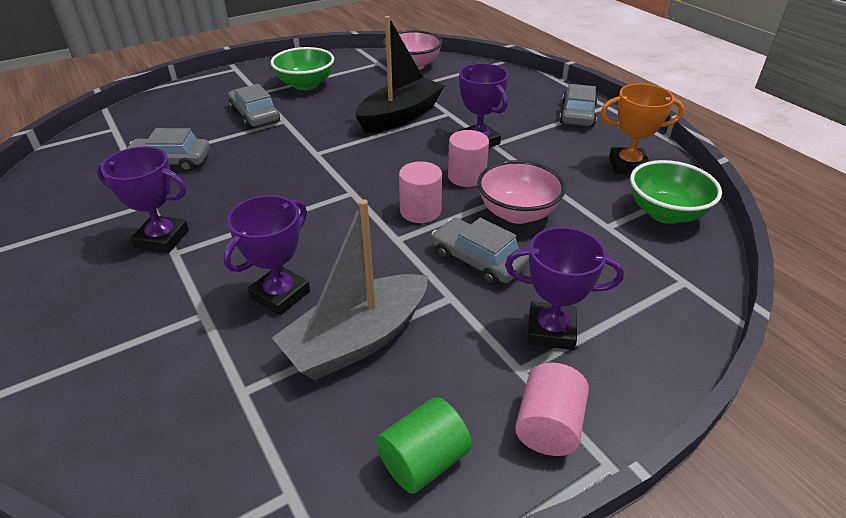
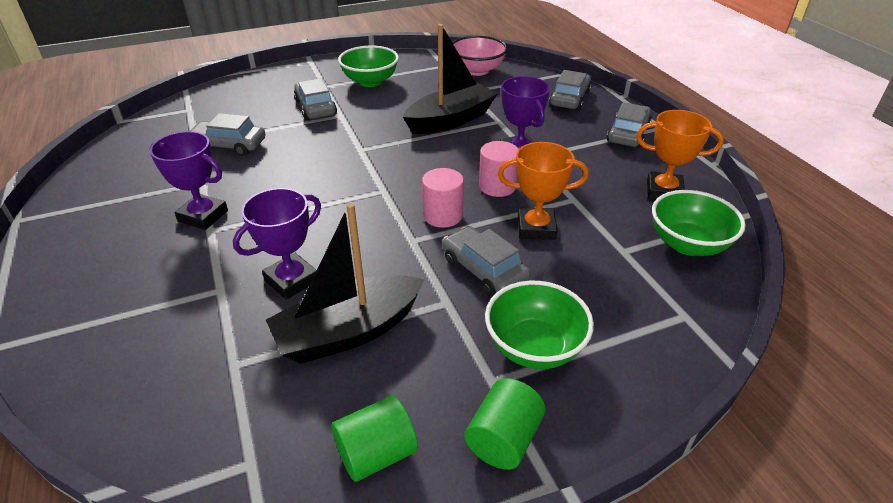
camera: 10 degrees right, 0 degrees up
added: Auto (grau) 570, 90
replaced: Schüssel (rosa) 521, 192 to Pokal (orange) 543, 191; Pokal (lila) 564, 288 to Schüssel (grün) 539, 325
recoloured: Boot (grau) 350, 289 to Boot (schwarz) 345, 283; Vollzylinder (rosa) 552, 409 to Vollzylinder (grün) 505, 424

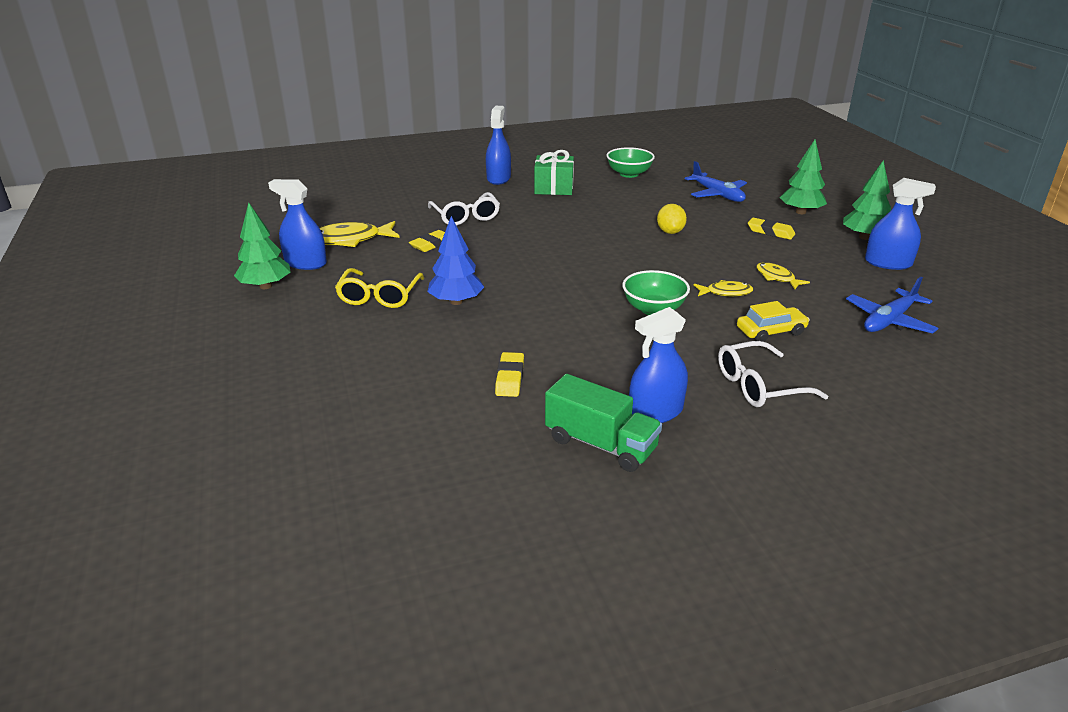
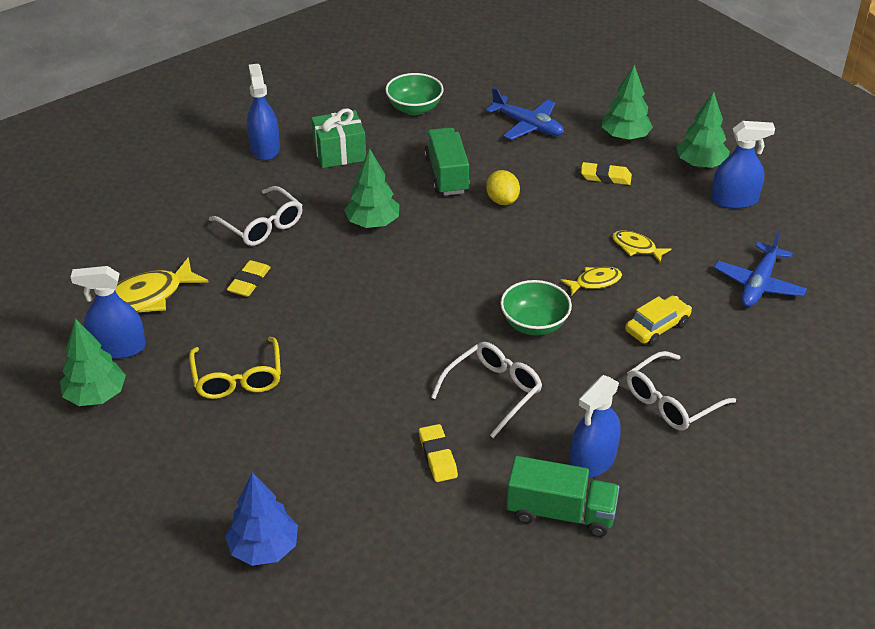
camera: 20 degrees left, 10 degrees up
added: Baum (grün) 372, 188; Lastwagen (grün) 447, 162; Brille (weiß) 486, 390
moved: Baum (blau) 455, 260 to 261, 519

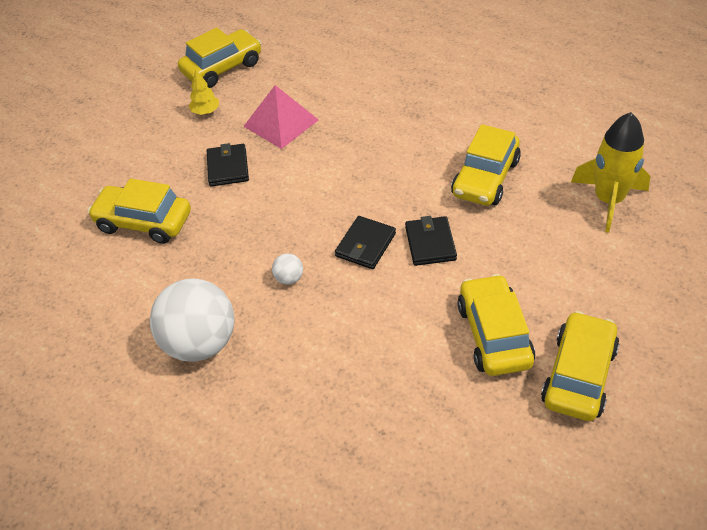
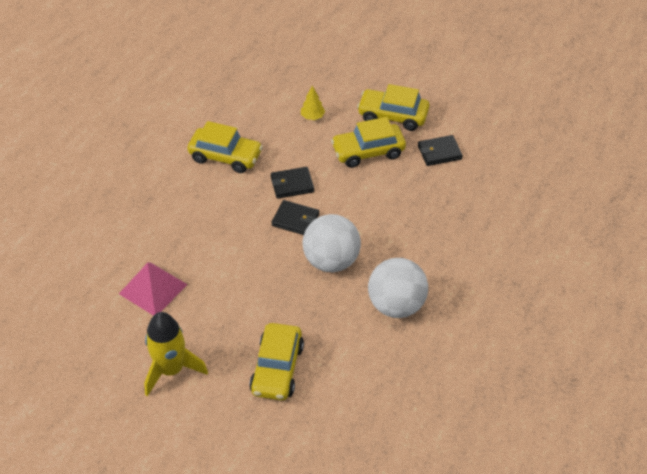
camera: 100 degrees left, 0 degrees up
removed: Auto (gelb) 219, 57
moved: Baum (gelb) 204, 92 to 313, 103; Geldbörse (schwarz) 228, 165 to 440, 150; Rakete (gelb) 610, 172 to 176, 354
resized: Ball (weiß) 287, 269 = 332, 243 x2.47

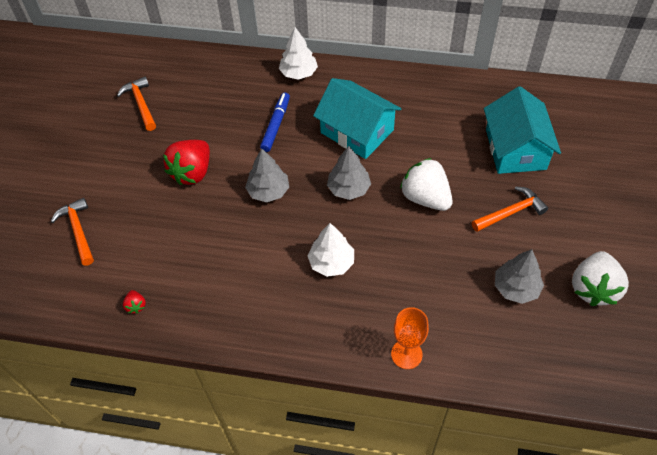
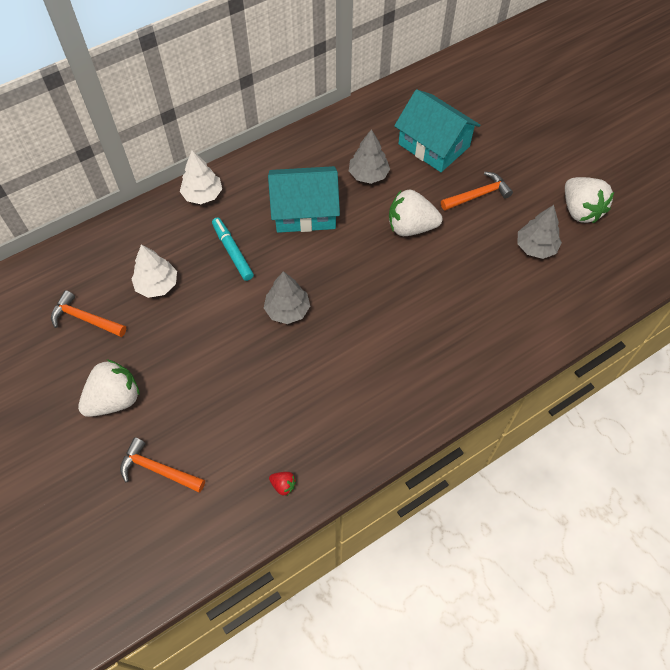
camera: 45 degrees left, 5 degrees up
removed: Erdbeere (rot) 186, 162; Kelch (orange) 410, 338
added: Erdbeere (weiß) 109, 388
moved: Baum (weiß) 330, 250 to 154, 271; Baum (grau) 349, 173 to 369, 156
recoloured: Filzstift (blau) 275, 122 to Filzstift (türkis) 233, 249
turned: Hammer (orange) 510, 209 = 477, 191 45 degrees clockwise

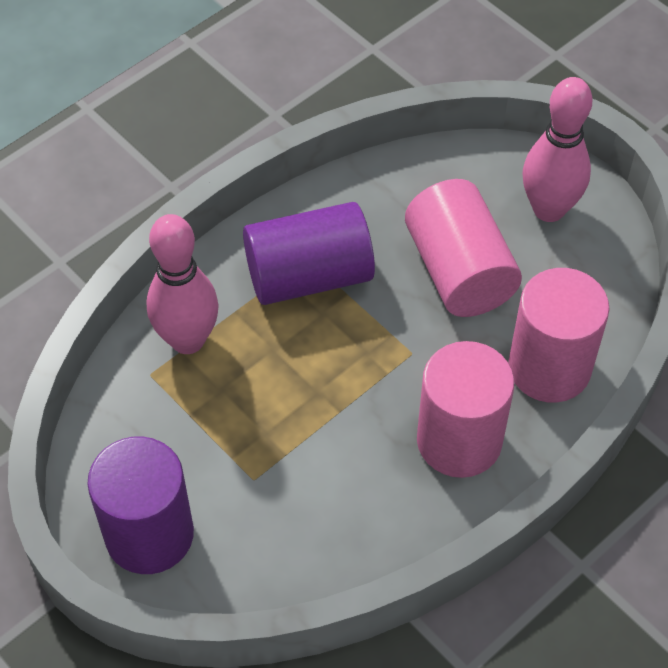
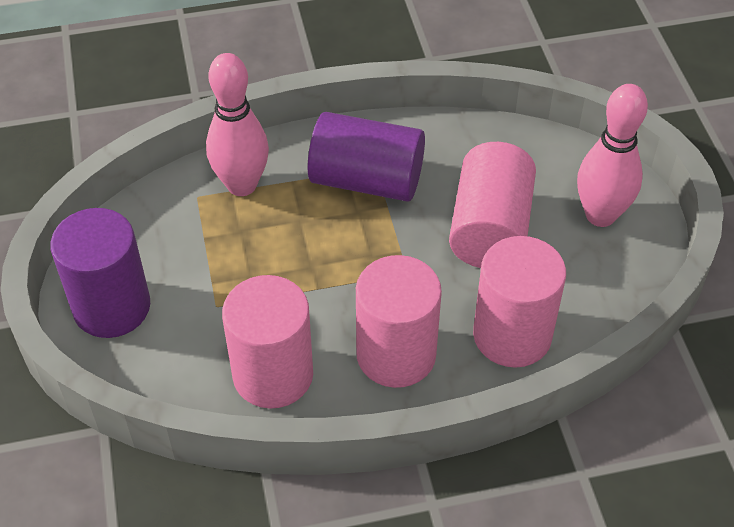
camera: 30 degrees right, 5 degrees down
added: Vollzylinder (rosa) 267, 341

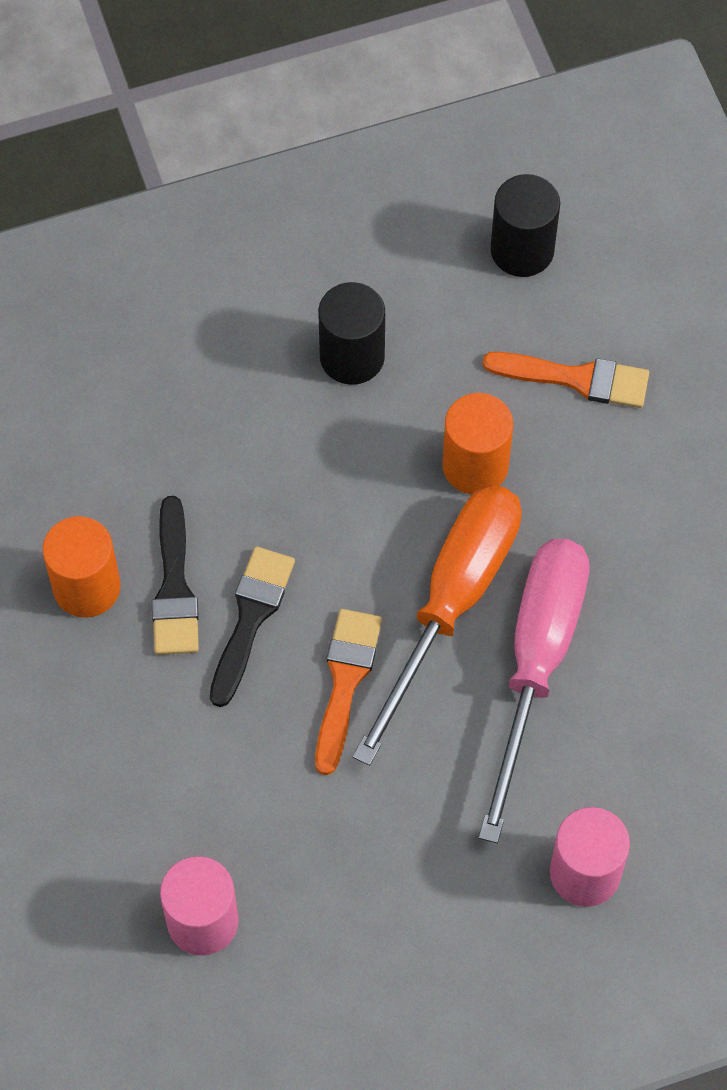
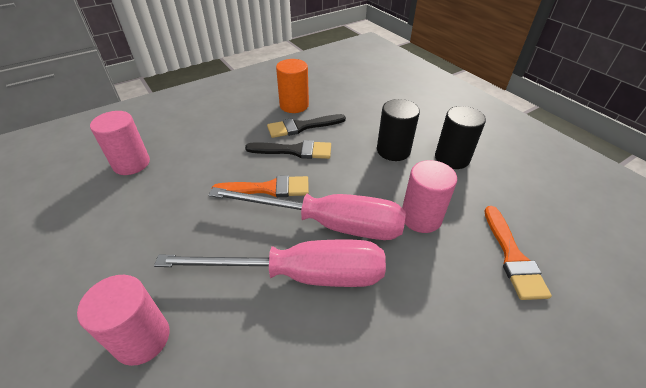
camera: 75 degrees right, 20 degrees down
moved: Vollzylinder (schwarz) 525, 225 to 398, 130
recoloured: Schraubenzieher (orange) 437, 625 to Schraubenzieher (rosa) 307, 213; Vollzylinder (orange) 477, 443 to Vollzylinder (rosa) 429, 196

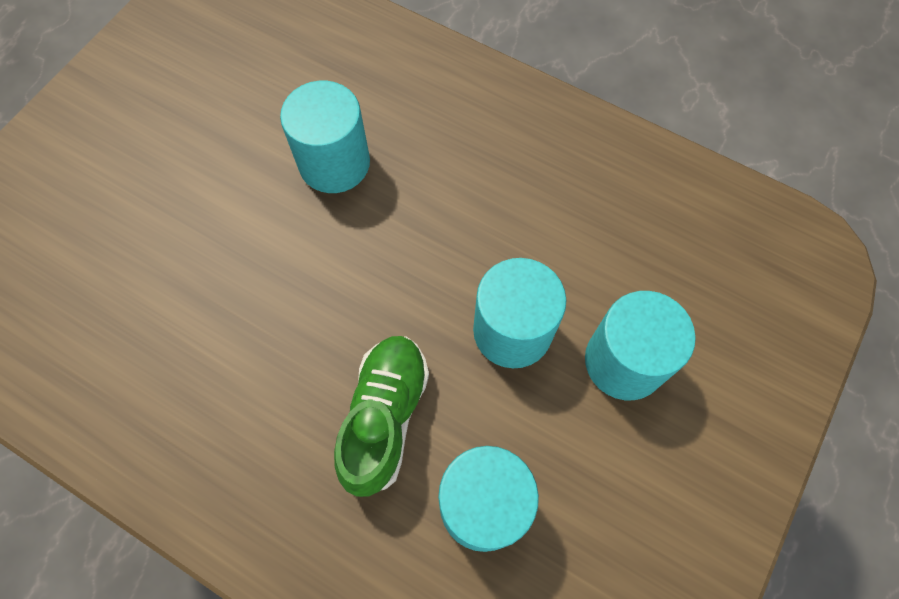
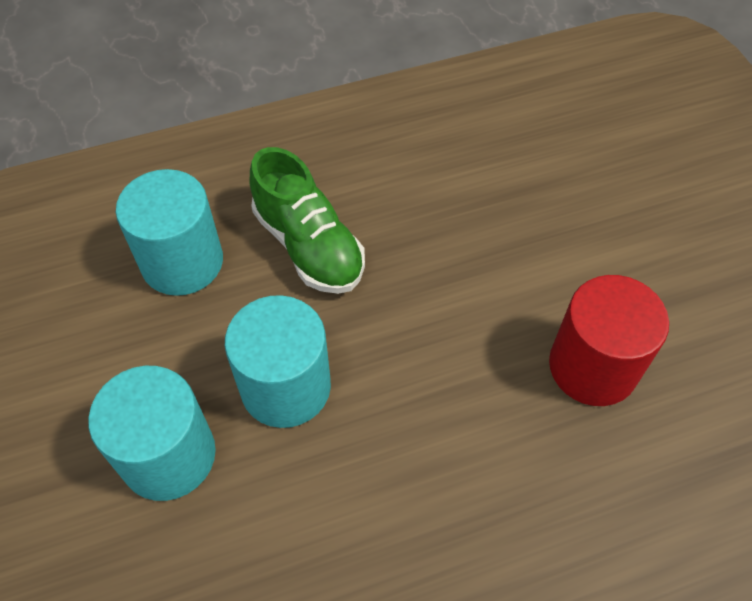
camera: 130 degrees right, 10 degrees down
recoloured: Vollzylinder (türkis) 325, 137 to Vollzylinder (rot) 609, 340

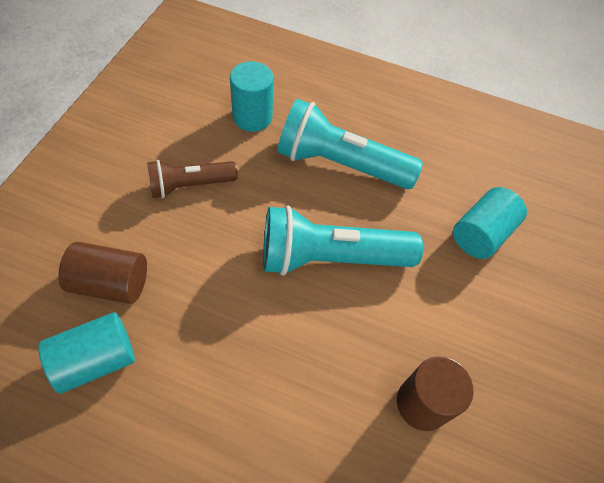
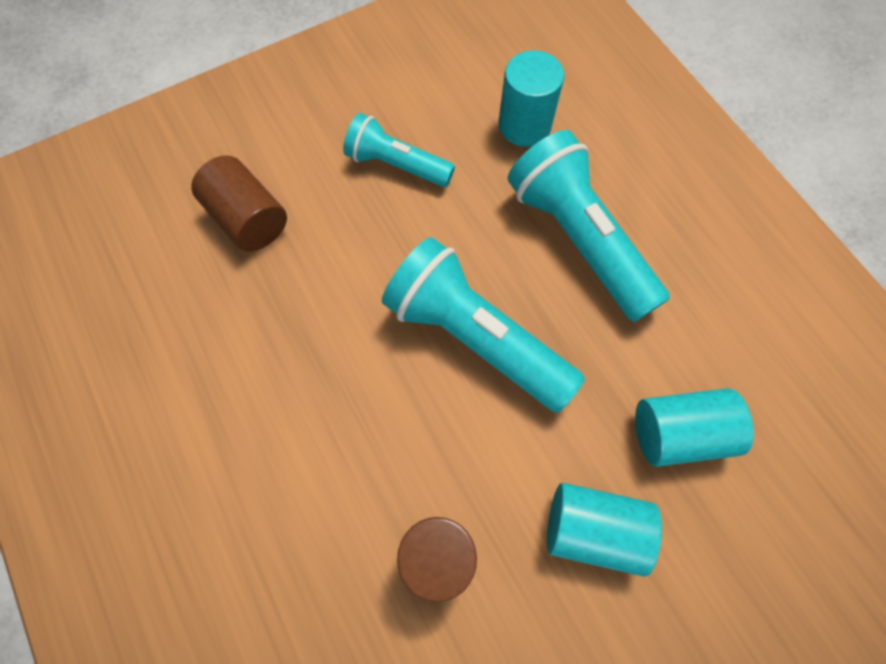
camera: 45 degrees right, 10 degrees up
moved: Vollzylinder (türkis) 86, 352 to 604, 530
recoloured: Taschenlampe (braun) 192, 179 to Taschenlampe (türkis) 399, 150

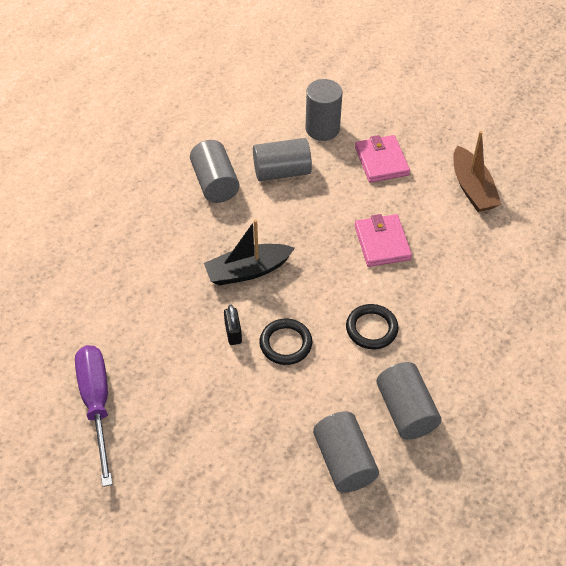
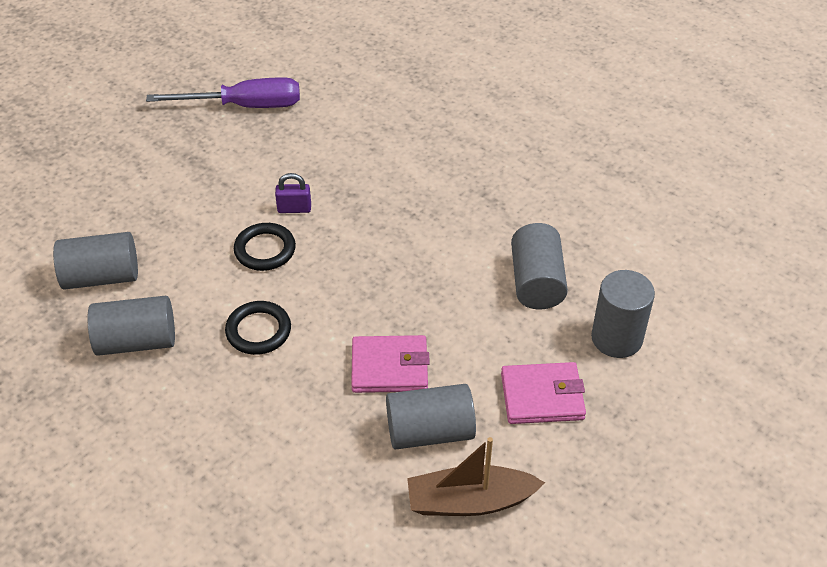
camera: 100 degrees right, 5 degrees down
removed: Boot (schwarz) 249, 252
moved: Vollzylinder (grau) 214, 171 to 431, 416
recoloured: Vorhängeschloss (schwarz) 233, 325 to Vorhängeschloss (lila) 293, 193

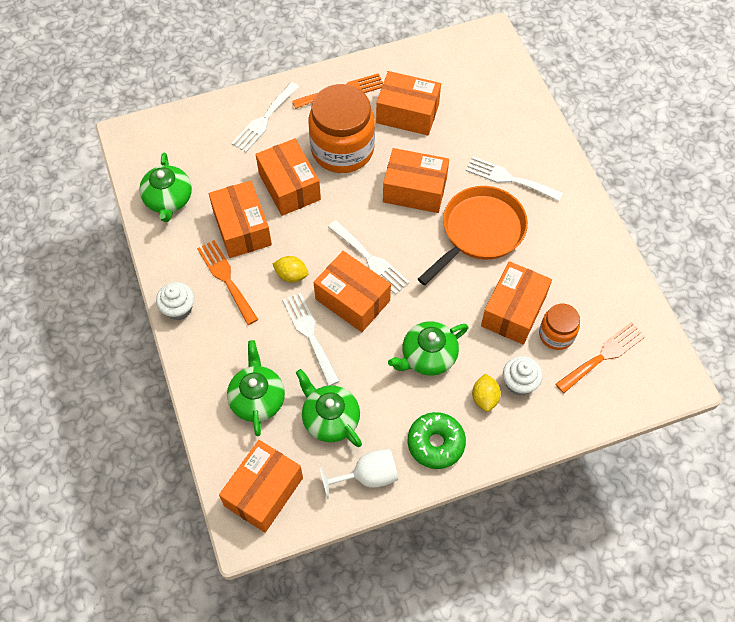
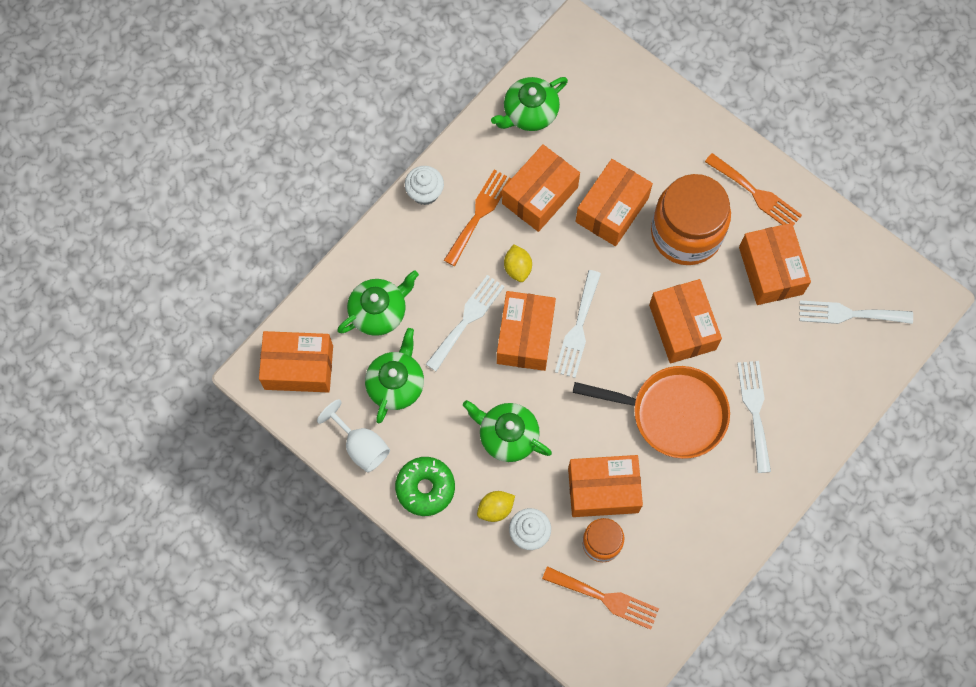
camera: 60 degrees right, 10 degrees up
moved: Gabel (weiß) 265, 117 to 856, 312

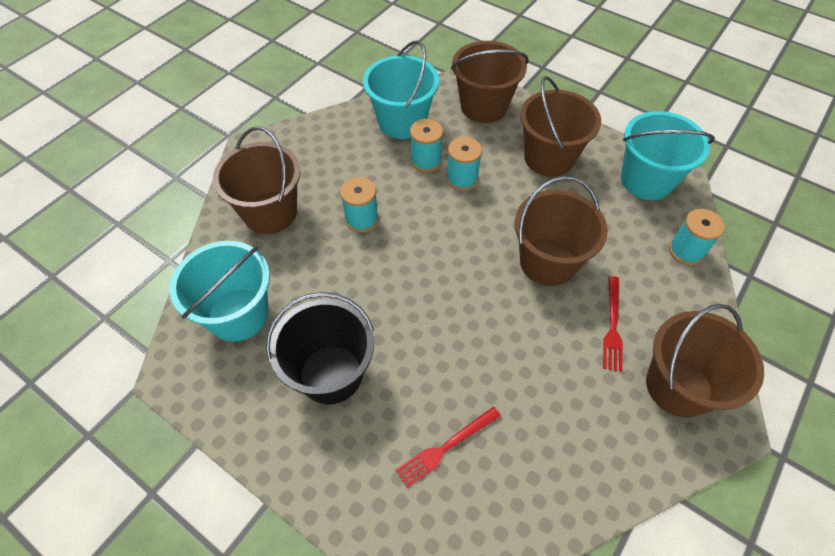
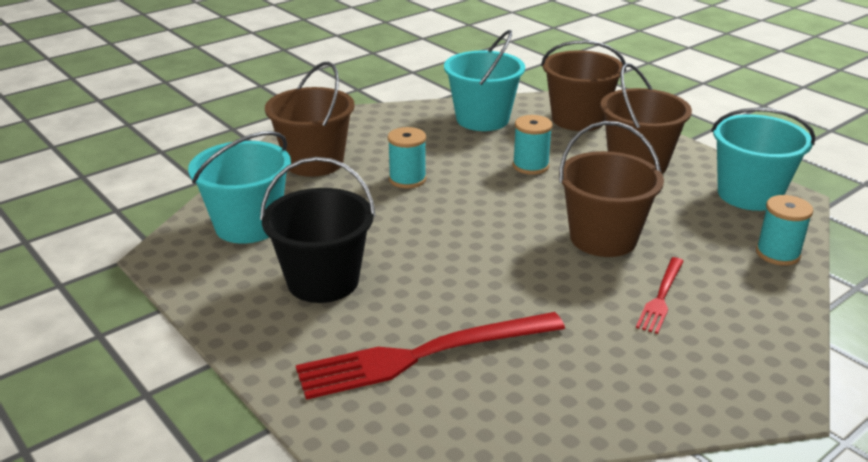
camera: 15 degrees right, 25 degrees down
removed: Garnrolle (türkis) 426, 145; Eimer (braun) 705, 361
resized: Gabel (rot) 448, 447 = 430, 356 x1.96

